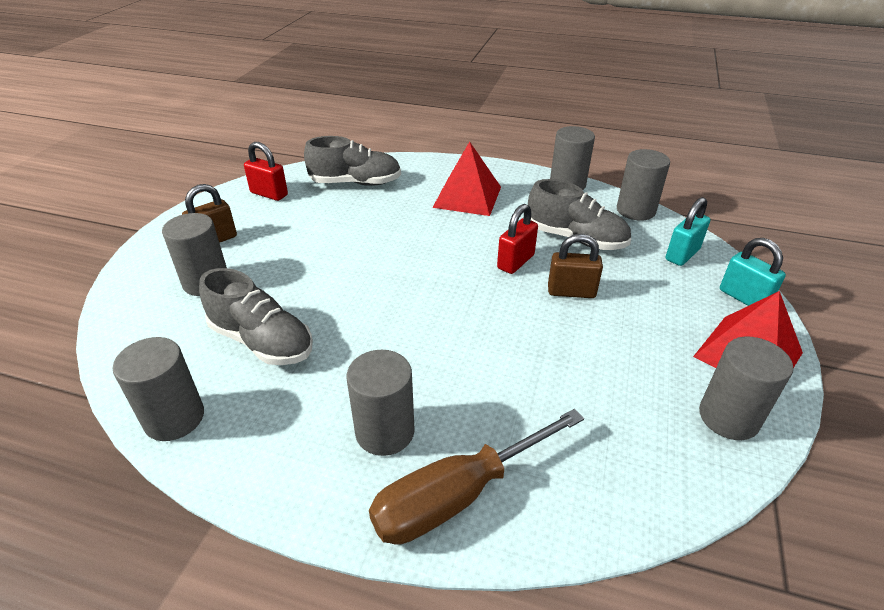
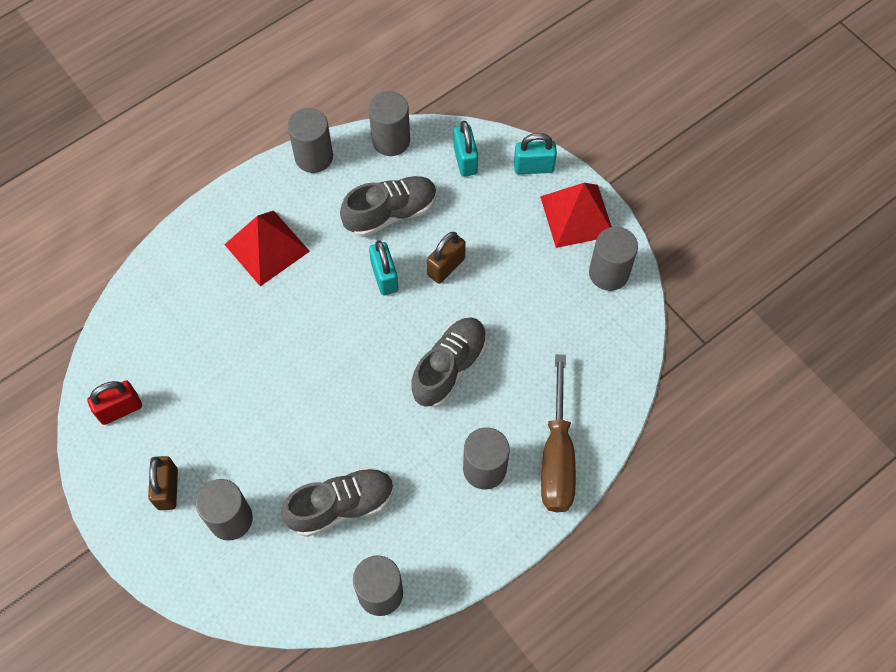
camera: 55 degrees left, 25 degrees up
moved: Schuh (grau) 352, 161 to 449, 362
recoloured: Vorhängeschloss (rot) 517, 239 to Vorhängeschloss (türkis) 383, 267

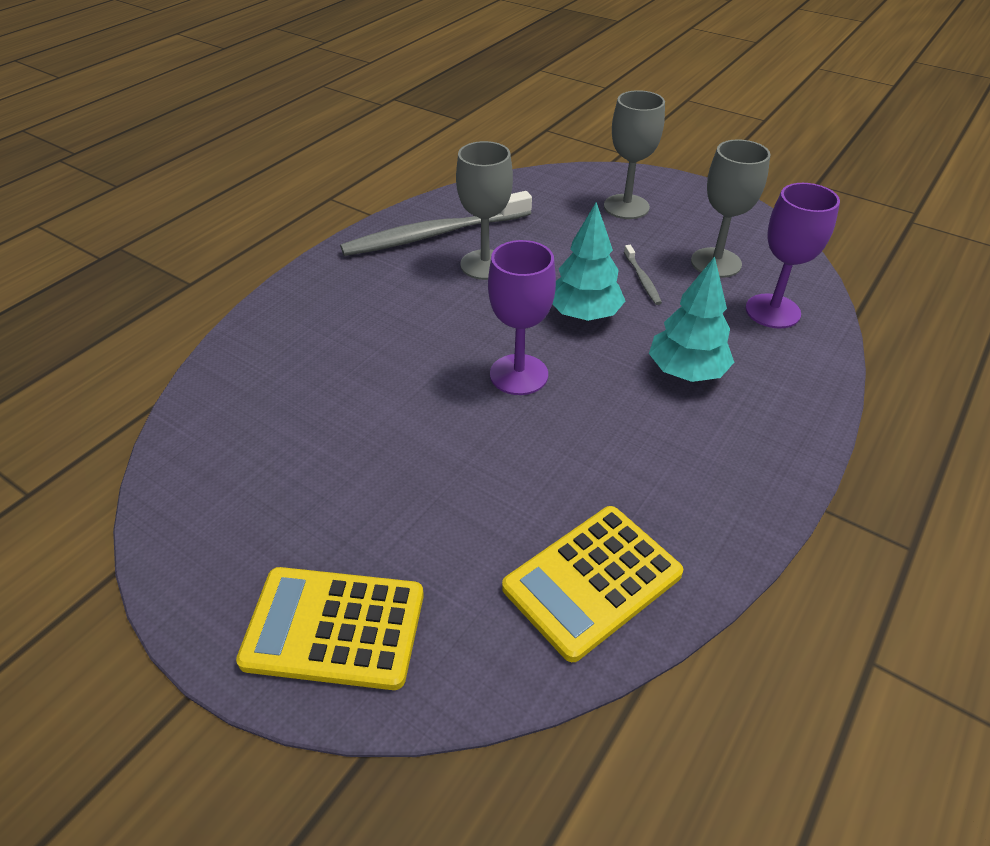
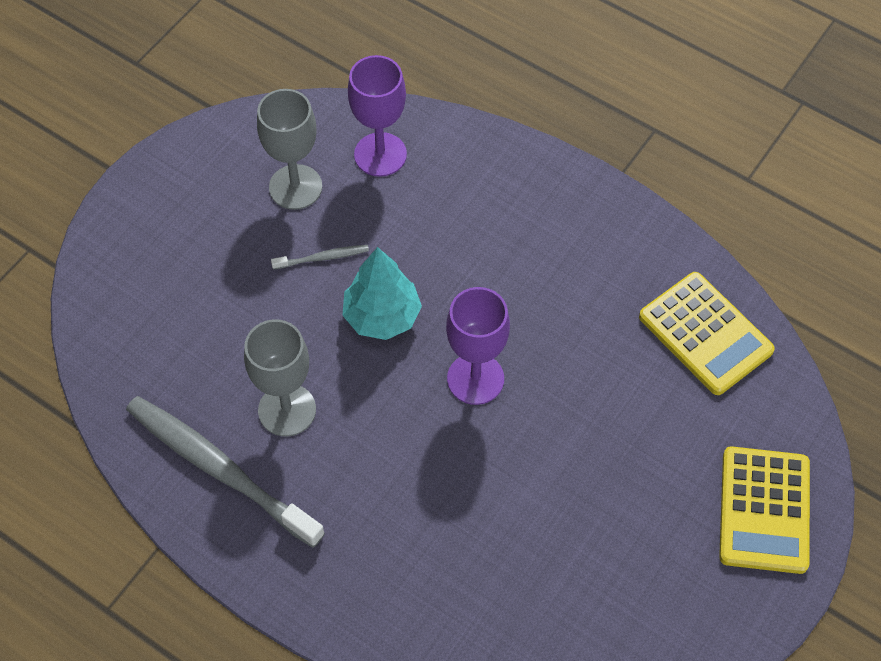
camera: 90 degrees left, 15 degrees up
removed: Kelch (grau) 634, 154; Baum (türkis) 691, 319
turned: Zahnbürste (grau) 436, 223 = 225, 472 150 degrees clockwise

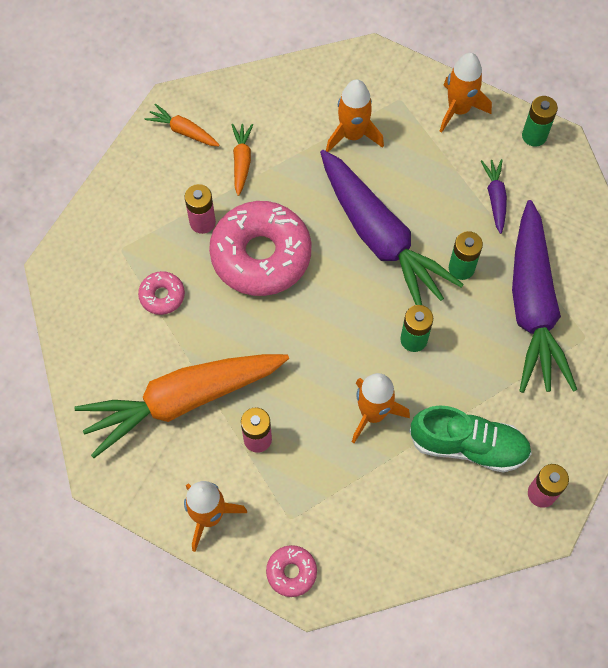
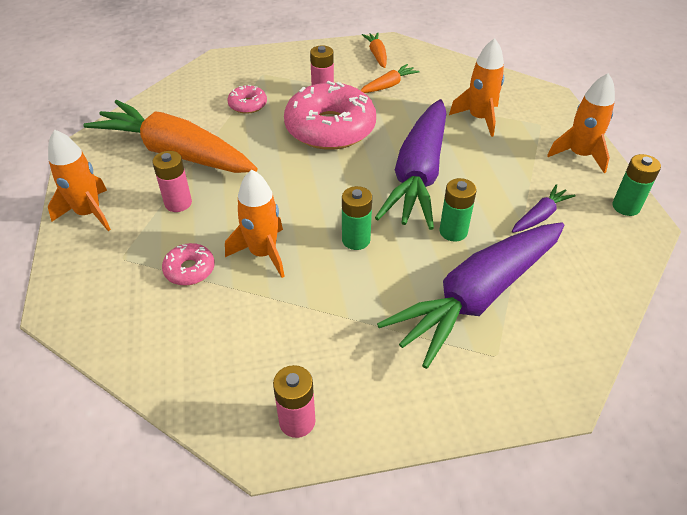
camera: 50 degrees right, 20 degrees down
removed: Schuh (grün) 470, 439
moved: Donut (rosa) 291, 571 to 188, 264

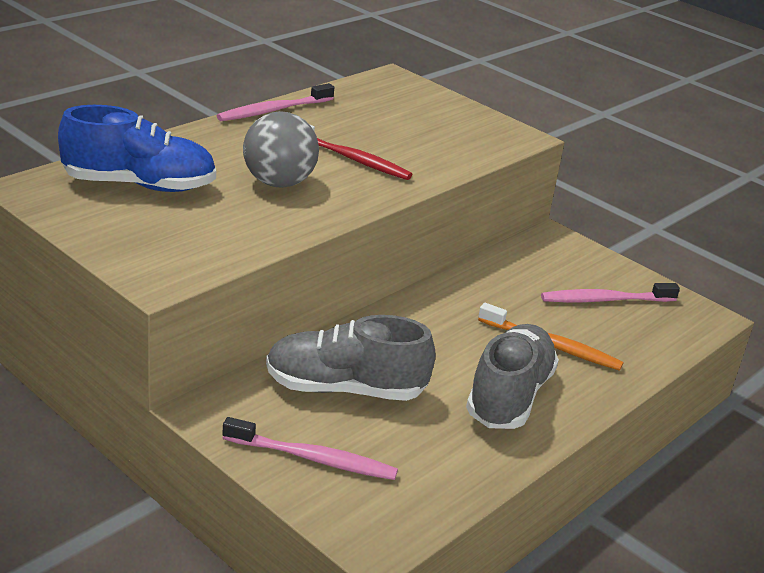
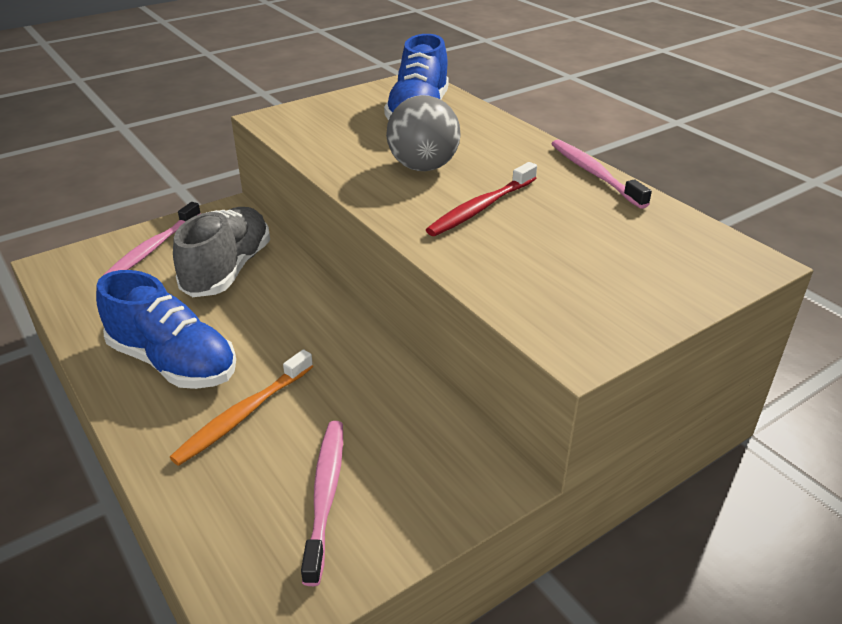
camera: 105 degrees right, 5 degrees up
recoloured: Schuh (grau) 512, 376 to Schuh (blau) 166, 329

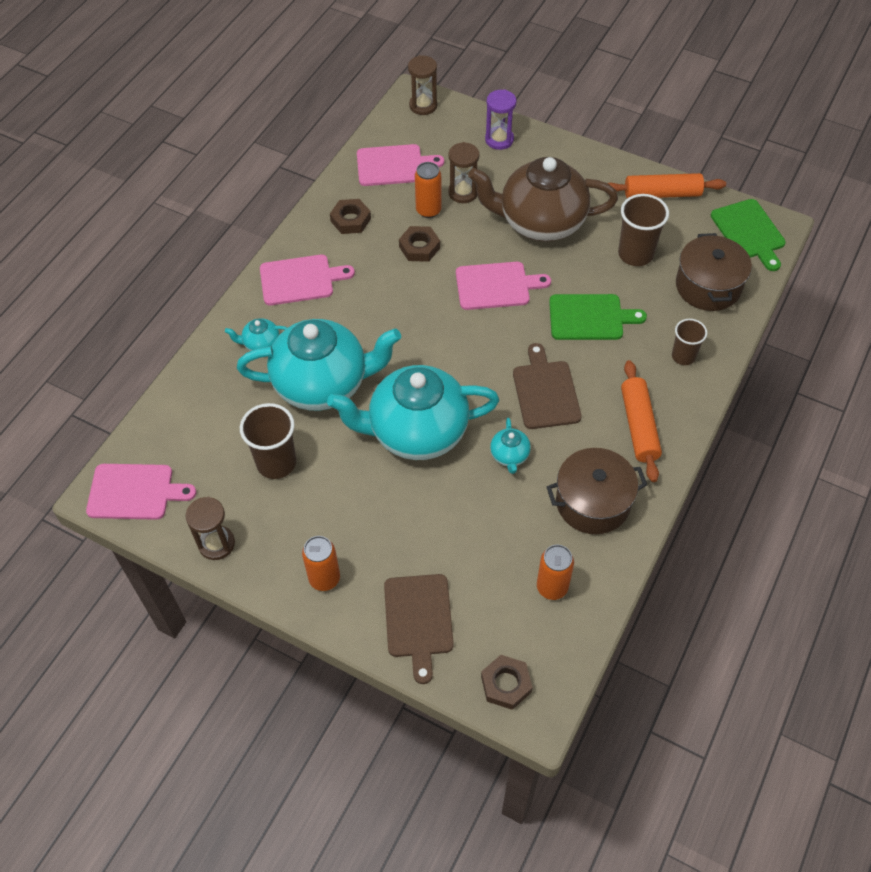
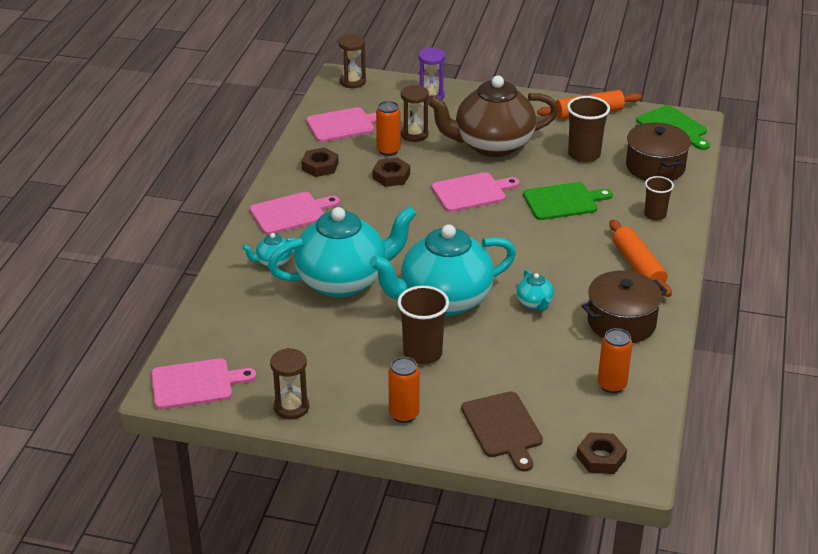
camera: 15 degrees left, 20 degrees down
removed: Schneidebrett (braun) 547, 386
moved: Becher (braun) 268, 441 to 423, 325

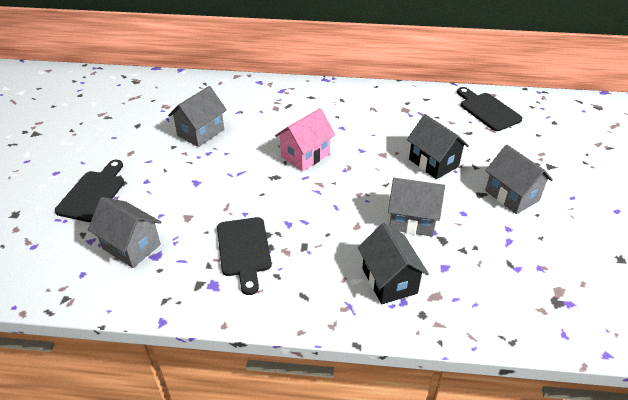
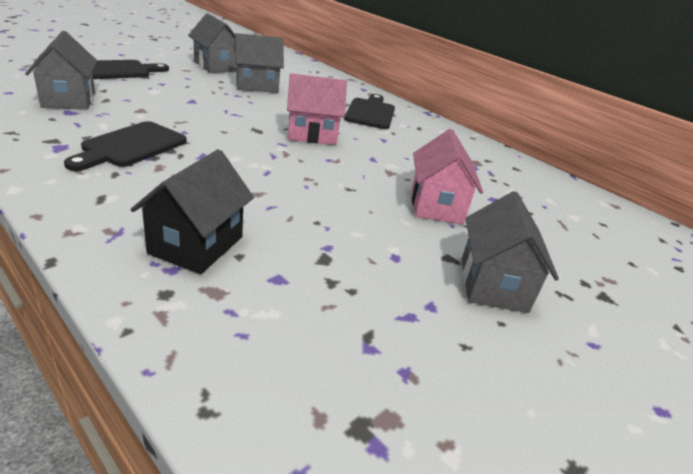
camera: 35 degrees right, 10 degrees down
moved: Haus (grau) 416, 207 to 212, 43; Schneidebrett (schwarz) 489, 109 to 369, 111
recoloured: Haus (schwarz) 438, 146 to Haus (rosa) 447, 176

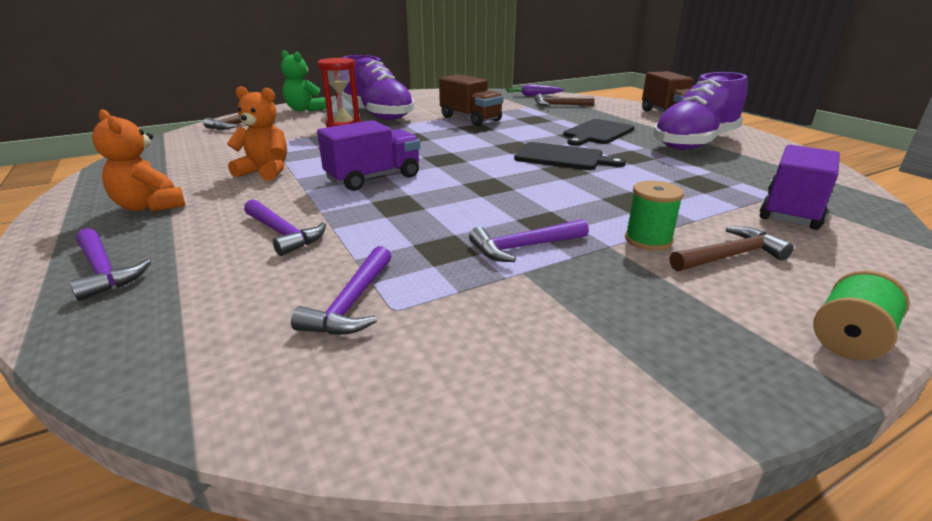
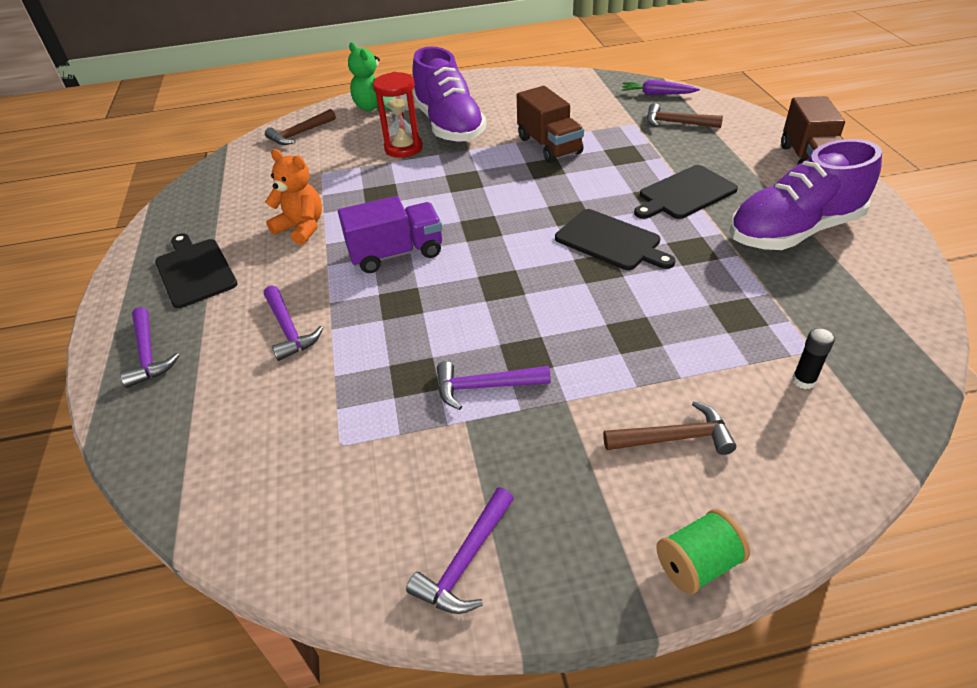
camera: 20 degrees right, 15 degrees up
removed: Garnrolle (grün) 654, 215
moved: Hammer (lila) 341, 290 to 460, 551
replaced: Teddybär (orange) 139, 160 to Schneidebrett (schwarz) 196, 270; Lastwagen (lila) 799, 187 to Klebestift (schwarz) 813, 358

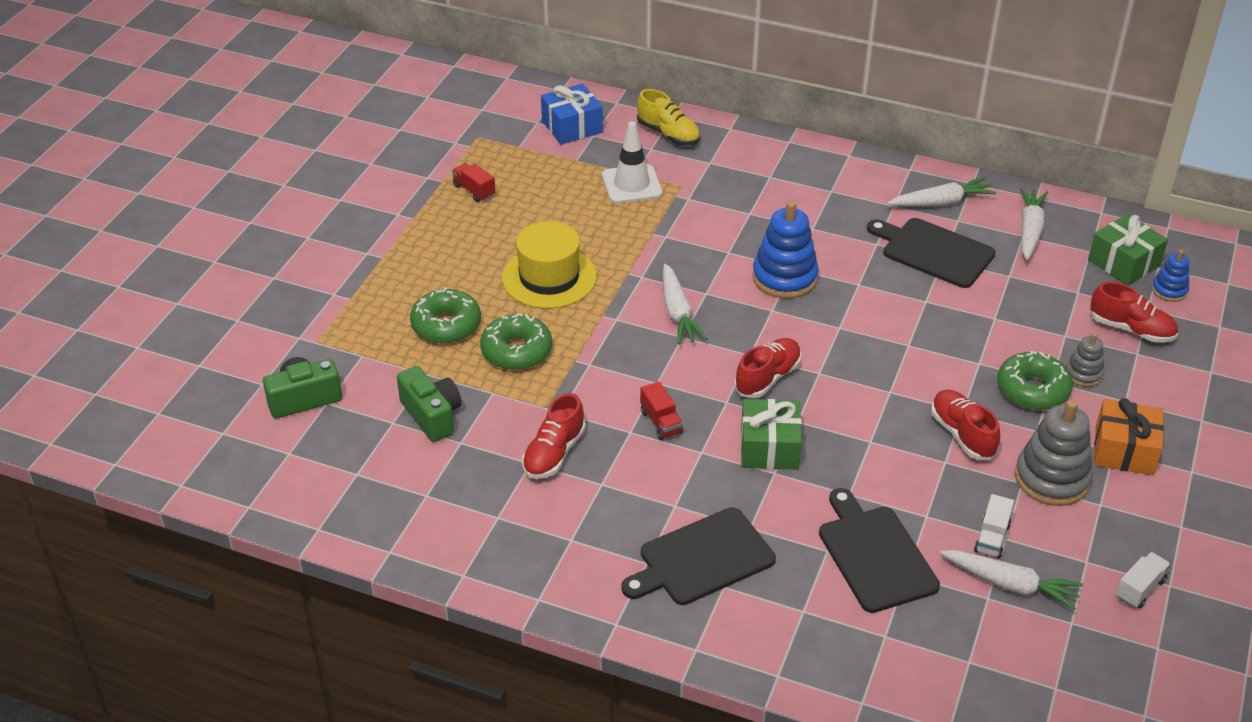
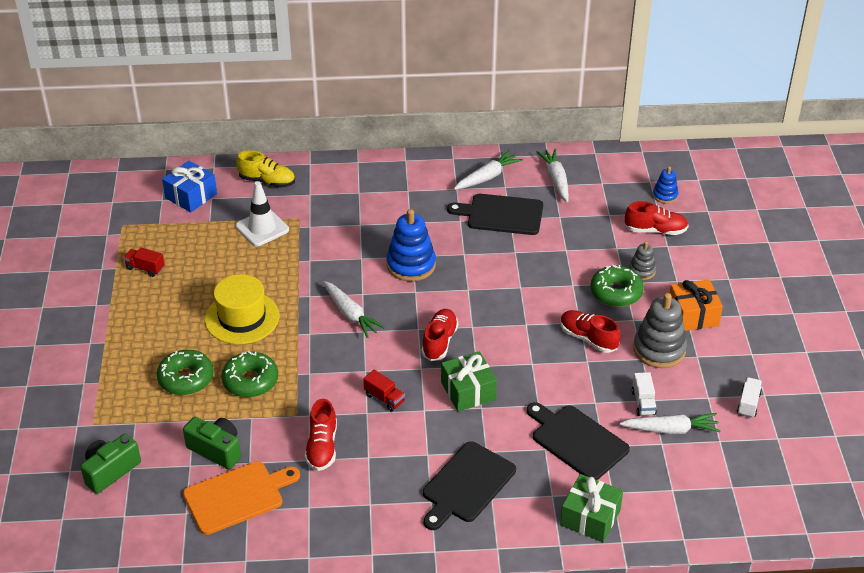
camera: 25 degrees left, 0 degrees up
added: Schneidebrett (orange) 241, 498
moved: Geschenk (grün) 1128, 250 to 591, 508

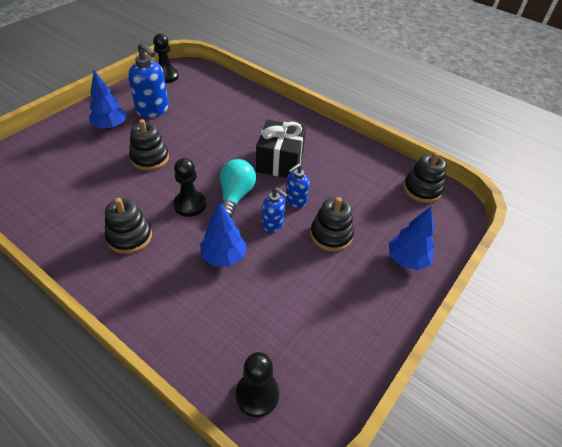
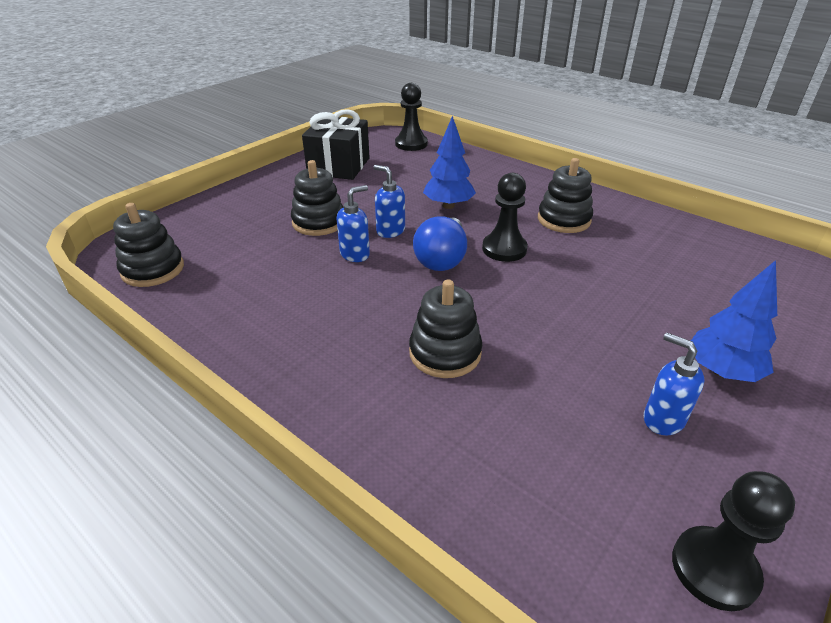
camera: 175 degrees left, 10 degrees down
removed: Baum (blau) 412, 238
moved: Stapelspielzeug (schwarz) 149, 145 to 445, 328; Geschenk (schwarz) 281, 149 to 336, 144
recoloured: Glühbirne (türkis) 238, 188 to Glühbirne (blau) 440, 243
resized: Seifenspender (blau) 148, 80 = 674, 384 x0.58

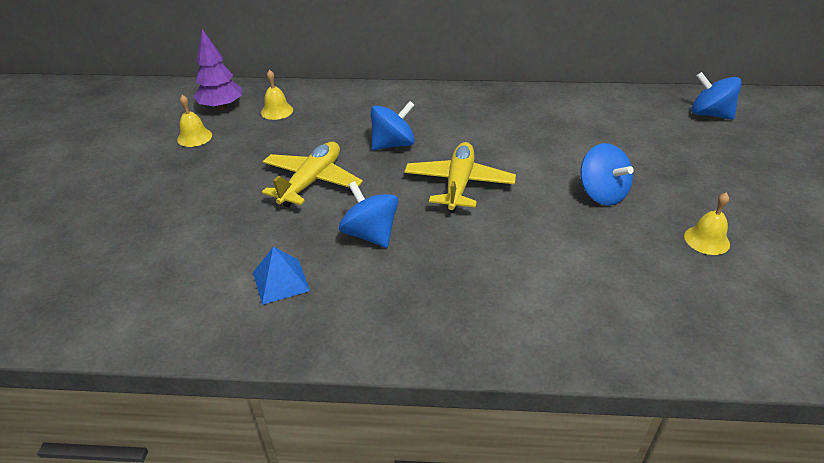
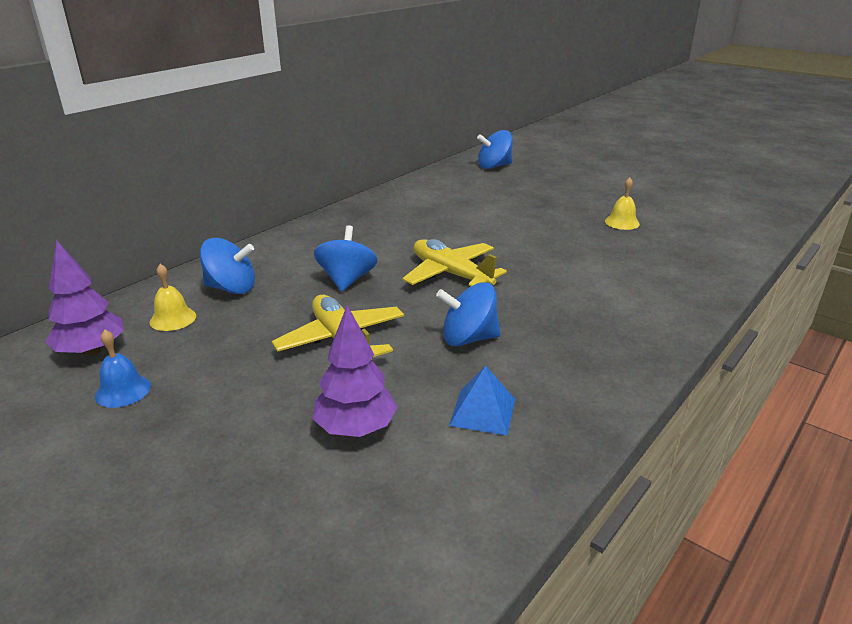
camera: 55 degrees left, 10 degrees down
added: Baum (lila) 355, 371
moved: Kreisel (blau) 607, 174 to 227, 266
recoloured: Glocke (gelb) 194, 121 to Glocke (blau) 123, 369

